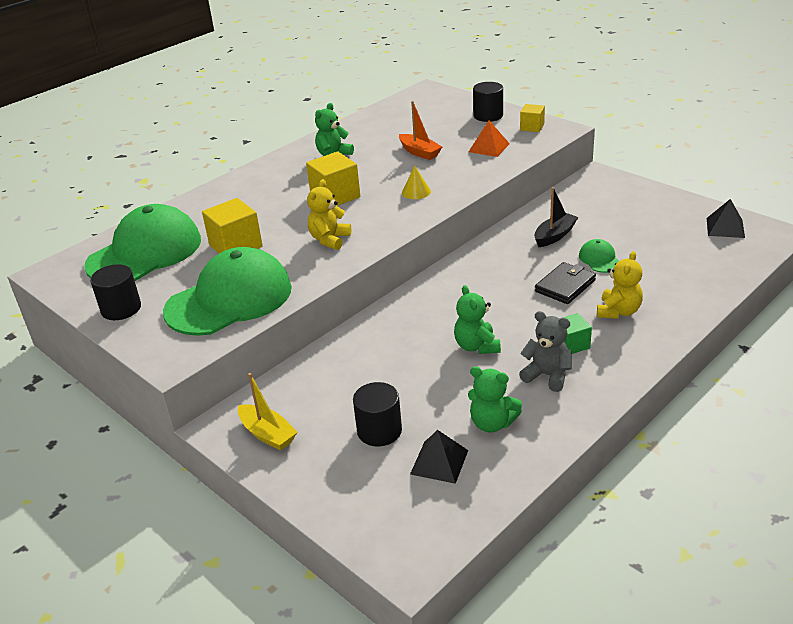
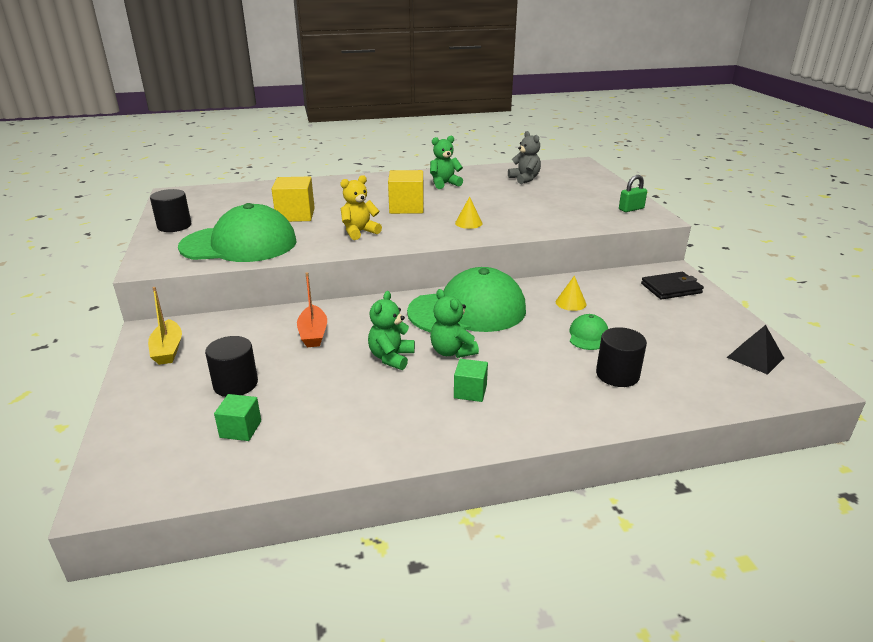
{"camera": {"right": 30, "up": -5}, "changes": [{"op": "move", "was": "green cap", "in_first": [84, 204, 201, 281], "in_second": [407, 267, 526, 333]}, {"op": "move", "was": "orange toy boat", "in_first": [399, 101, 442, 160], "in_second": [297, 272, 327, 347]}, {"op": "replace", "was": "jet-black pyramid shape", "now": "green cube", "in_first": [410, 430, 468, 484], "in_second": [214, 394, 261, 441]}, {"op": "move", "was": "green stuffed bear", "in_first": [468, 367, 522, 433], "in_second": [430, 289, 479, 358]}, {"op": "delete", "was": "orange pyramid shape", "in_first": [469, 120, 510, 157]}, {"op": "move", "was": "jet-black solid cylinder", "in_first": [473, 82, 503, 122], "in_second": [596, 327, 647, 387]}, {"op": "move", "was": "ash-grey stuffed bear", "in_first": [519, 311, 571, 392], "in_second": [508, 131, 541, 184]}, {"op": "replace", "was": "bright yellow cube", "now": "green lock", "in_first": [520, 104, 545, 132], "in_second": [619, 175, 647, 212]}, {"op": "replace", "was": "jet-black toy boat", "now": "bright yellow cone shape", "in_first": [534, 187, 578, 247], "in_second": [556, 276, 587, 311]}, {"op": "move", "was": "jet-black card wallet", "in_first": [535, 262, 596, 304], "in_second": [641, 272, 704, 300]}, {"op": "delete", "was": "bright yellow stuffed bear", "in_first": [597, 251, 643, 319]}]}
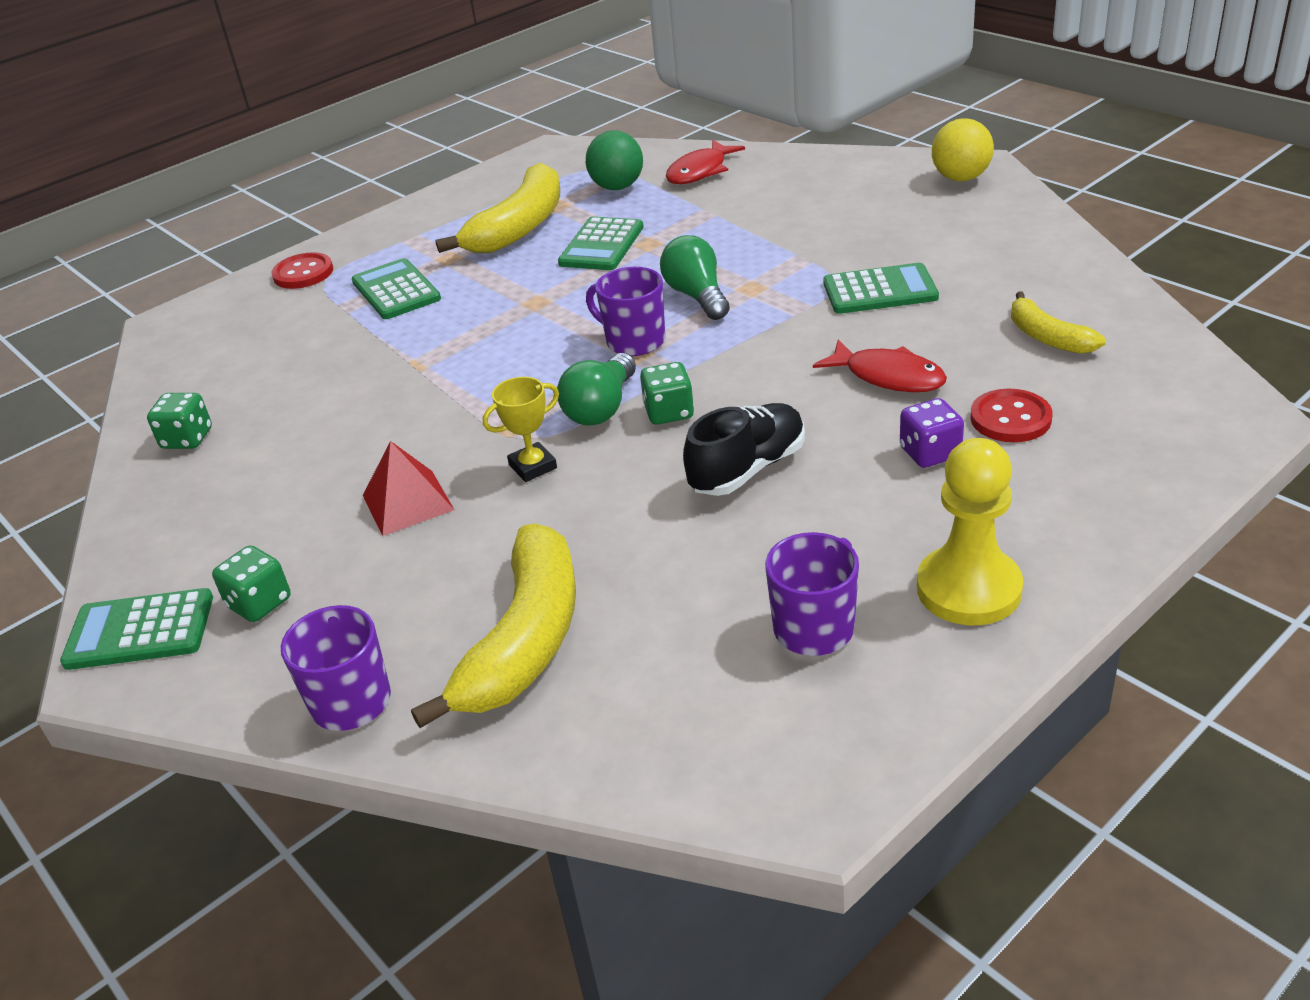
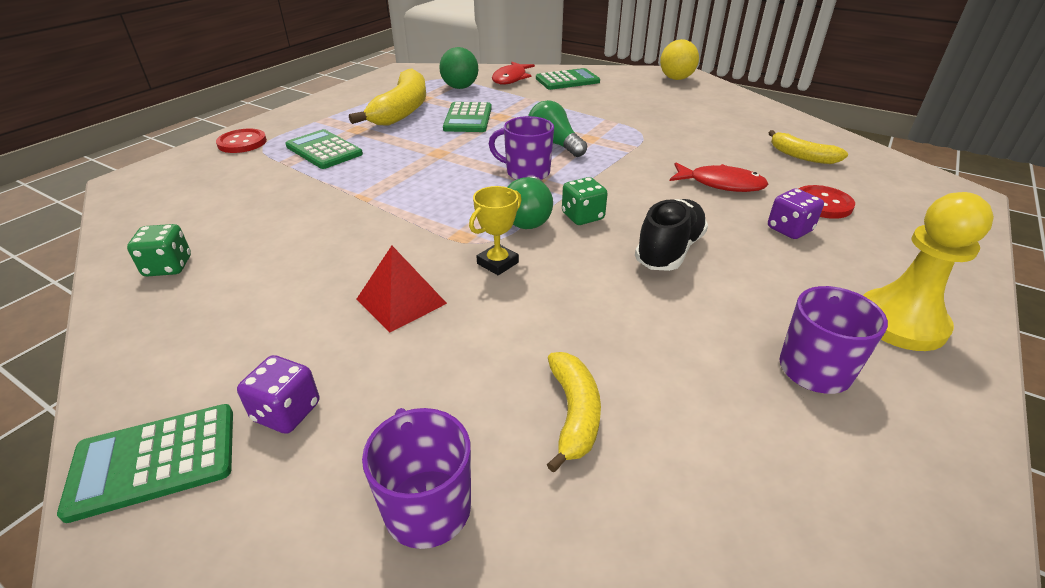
{"camera": {"right": -20, "up": 0}, "changes": [{"op": "recolor", "was": "green die", "now": "royal purple die", "in_first": [212, 545, 291, 622], "in_second": [237, 355, 319, 434]}, {"op": "resize", "was": "bright yellow banana fruit", "in_first": [411, 524, 576, 728], "in_second": [547, 352, 601, 473], "ratio": 0.55}, {"op": "move", "was": "green pocket calculator", "in_first": [823, 263, 939, 314], "in_second": [536, 68, 600, 90]}]}
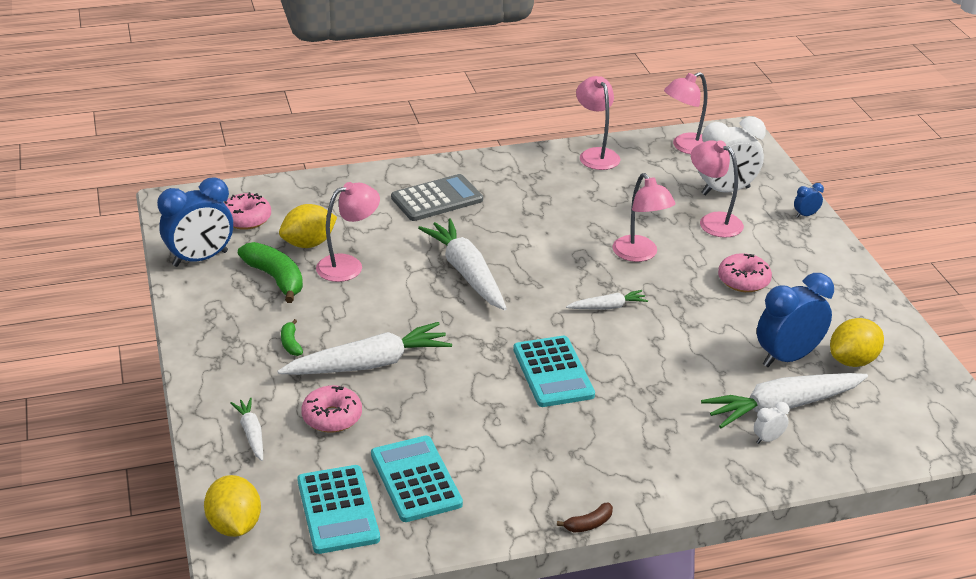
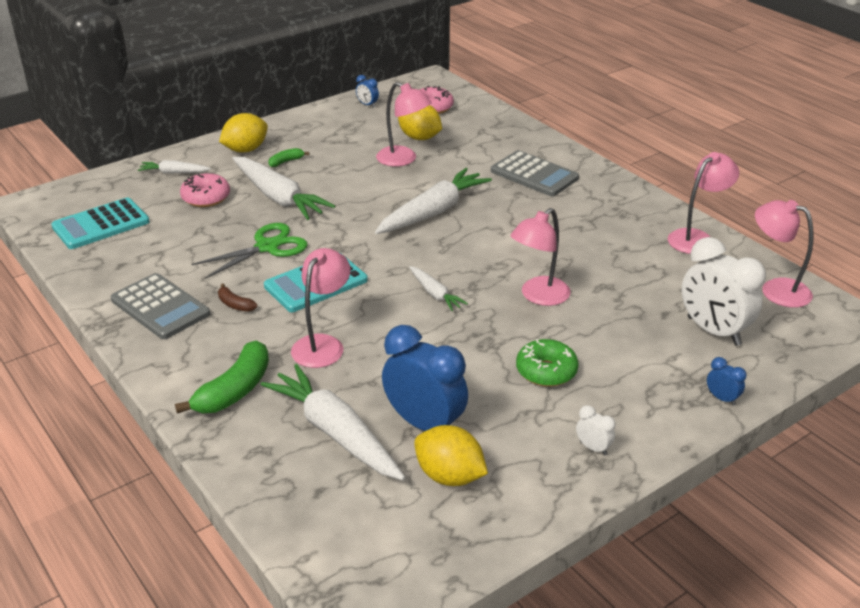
{"camera": {"right": 70, "up": 0}, "changes": [{"op": "resize", "was": "cobalt bedside clock", "in_first": [157, 178, 233, 267], "in_second": [356, 75, 379, 107], "ratio": 0.43}, {"op": "move", "was": "bright yellow citrus fruit", "in_first": [204, 475, 261, 537], "in_second": [219, 113, 268, 152]}, {"op": "rotate", "was": "snow-white toy carrot", "in_first": [230, 398, 263, 461], "in_second": [138, 160, 211, 174], "clockwise": -135}, {"op": "move", "was": "green banana fruit", "in_first": [238, 242, 303, 303], "in_second": [175, 341, 269, 414]}, {"op": "delete", "was": "teal pocket calculator", "in_first": [371, 436, 463, 522]}, {"op": "move", "was": "russet banana fruit", "in_first": [557, 503, 613, 533], "in_second": [218, 284, 257, 312]}, {"op": "move", "was": "rose-pink lamp", "in_first": [691, 140, 744, 238], "in_second": [291, 248, 351, 368]}, {"op": "recolor", "was": "rose-pink glazed donut", "now": "green glazed donut", "in_first": [718, 253, 772, 292], "in_second": [516, 339, 579, 387]}, {"op": "move", "was": "snow-white bedside clock", "in_first": [754, 402, 789, 444], "in_second": [576, 405, 616, 455]}, {"op": "insert", "now": "ash-grey pocket calculator", "in_second": [111, 273, 210, 339]}, {"op": "insert", "now": "green shears", "in_second": [191, 223, 307, 279]}]}
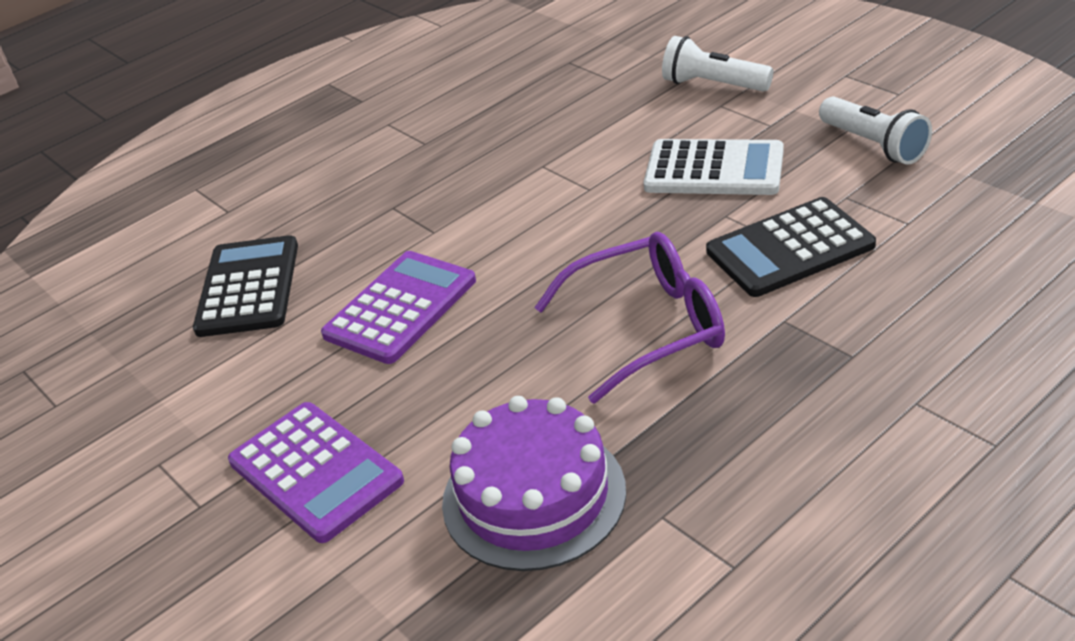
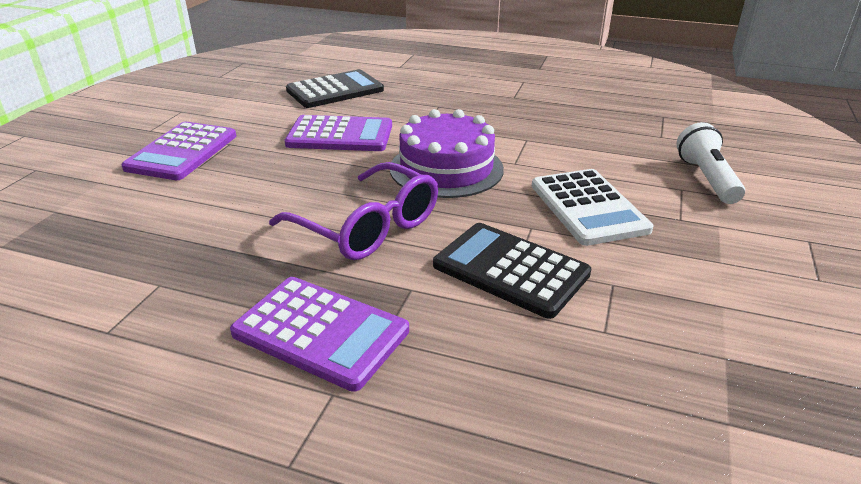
{"camera": {"right": 55, "up": -5}, "changes": [{"op": "move", "was": "royal purple cake", "in_first": [442, 396, 626, 571], "in_second": [390, 109, 504, 198]}, {"op": "delete", "was": "snow-white pocket torch", "in_first": [819, 97, 932, 165]}, {"op": "insert", "now": "royal purple pocket calculator", "in_second": [230, 277, 409, 392]}]}
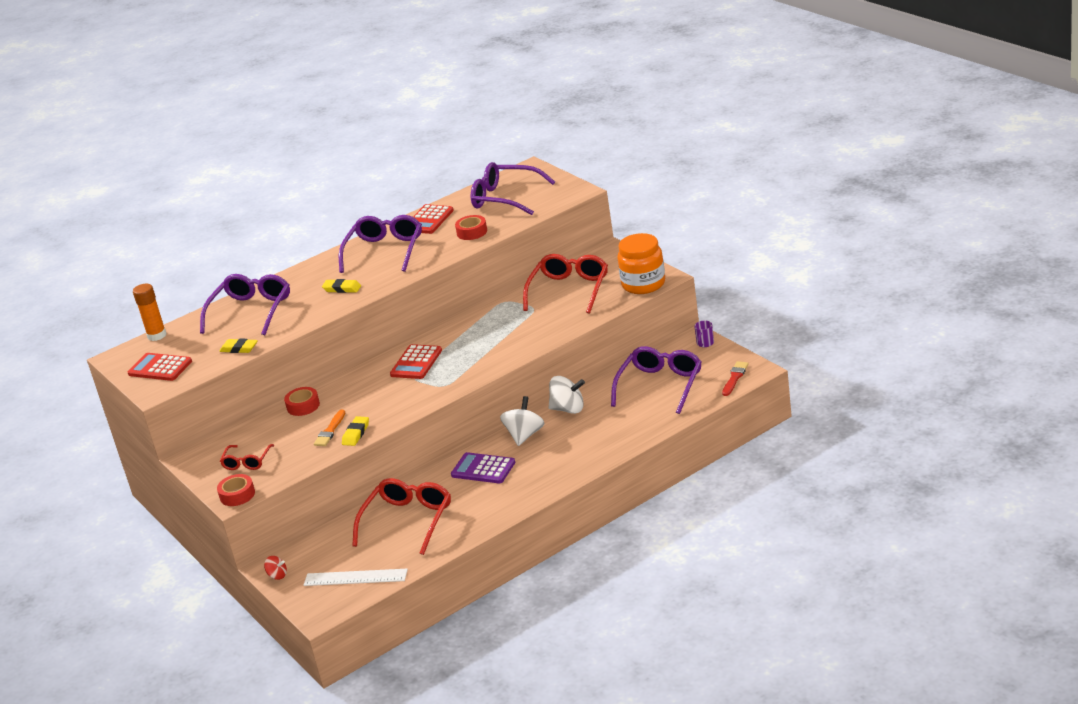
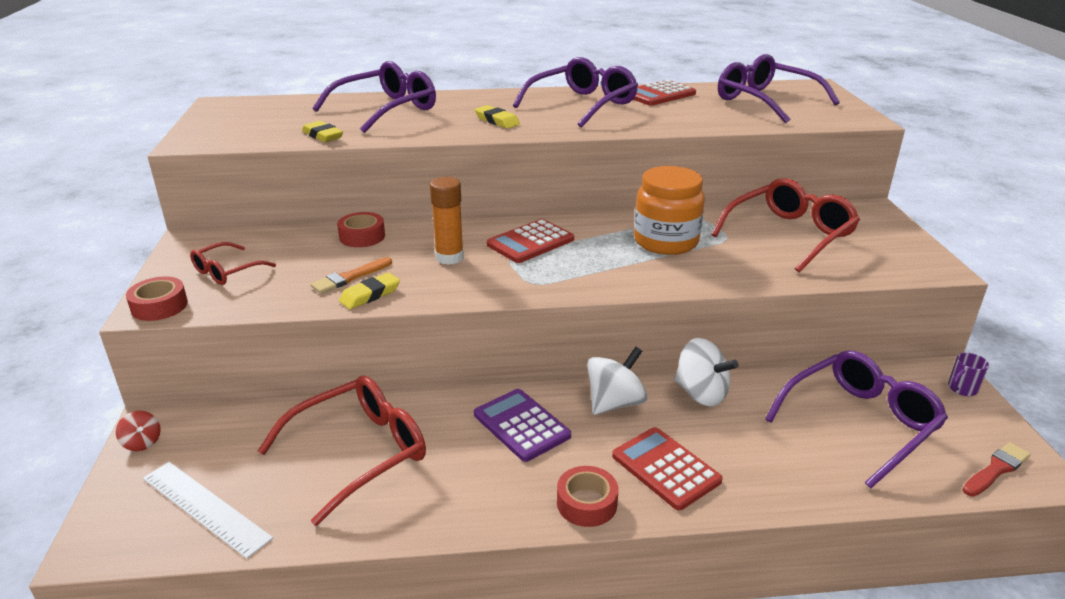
{"camera": {"right": 25, "up": 0}, "changes": [{"op": "move", "was": "scarlet pocket calculator", "in_first": [128, 353, 192, 381], "in_second": [612, 427, 723, 510]}, {"op": "move", "was": "orange glue stick", "in_first": [133, 284, 166, 341], "in_second": [430, 177, 464, 265]}, {"op": "move", "was": "scarlet tape", "in_first": [455, 215, 487, 240], "in_second": [557, 466, 619, 527]}, {"op": "move", "was": "orange jar", "in_first": [617, 233, 665, 294], "in_second": [634, 166, 705, 255]}]}
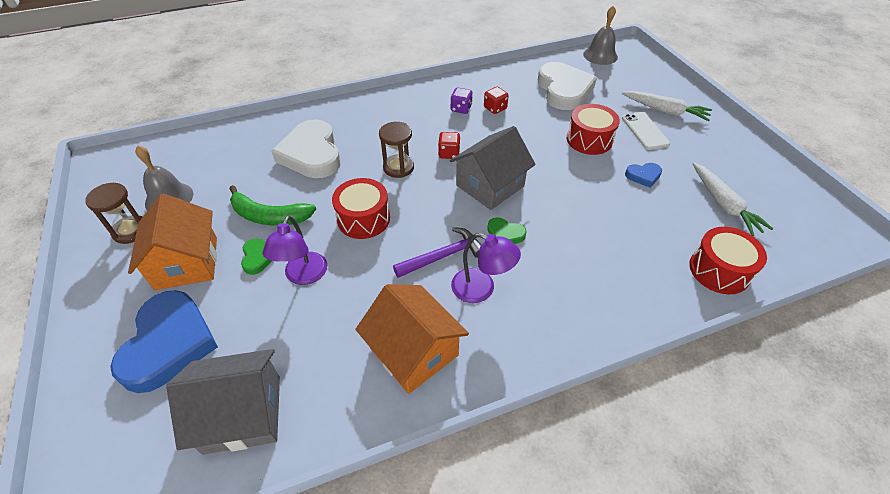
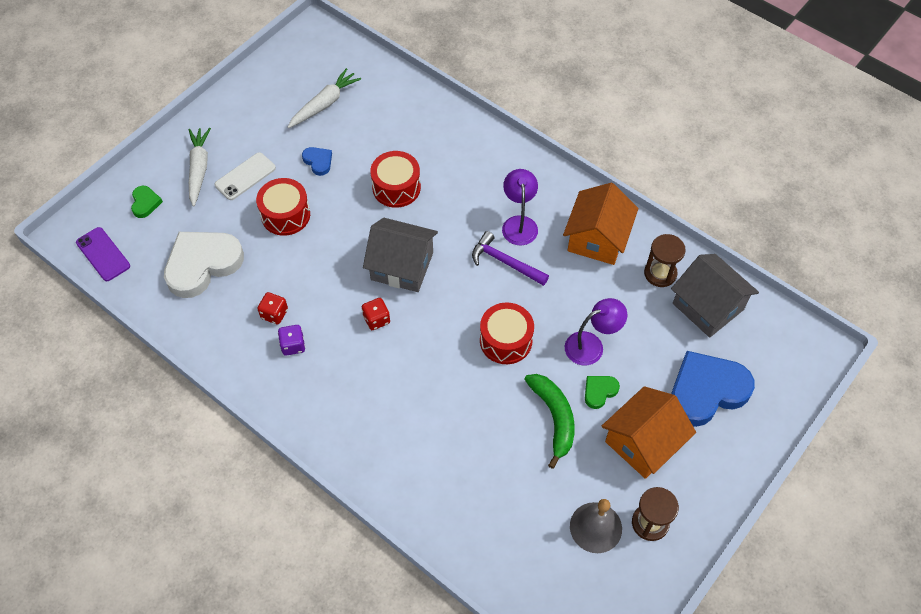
{"camera": {"right": -120, "up": 10}, "changes": [{"op": "delete", "was": "snow-white heart", "in_first": [271, 119, 341, 178]}, {"op": "move", "was": "russet sand timer", "in_first": [379, 122, 414, 178], "in_second": [644, 234, 686, 287]}, {"op": "move", "was": "green heart", "in_first": [487, 217, 527, 244], "in_second": [131, 186, 163, 218]}, {"op": "replace", "was": "ash-grey hand bell", "now": "royal purple mobile phone", "in_first": [583, 6, 618, 65], "in_second": [76, 227, 130, 281]}, {"op": "move", "was": "scarlet toy drum", "in_first": [689, 227, 767, 294], "in_second": [370, 151, 421, 208]}]}
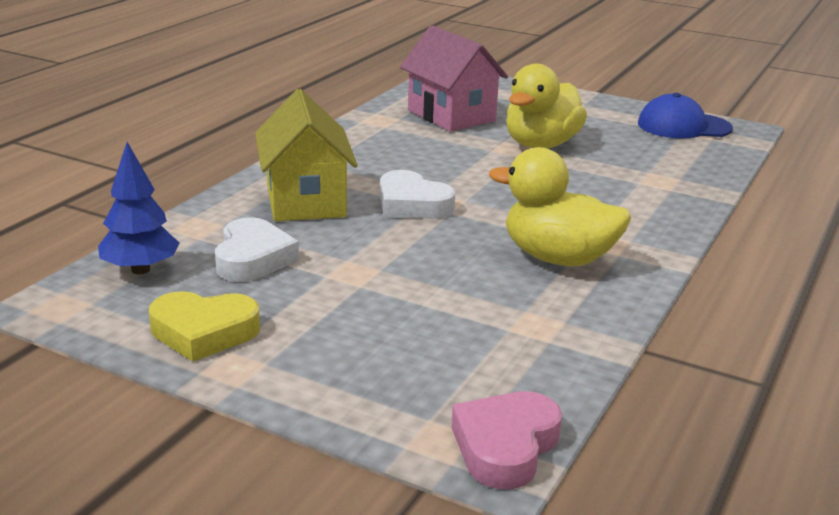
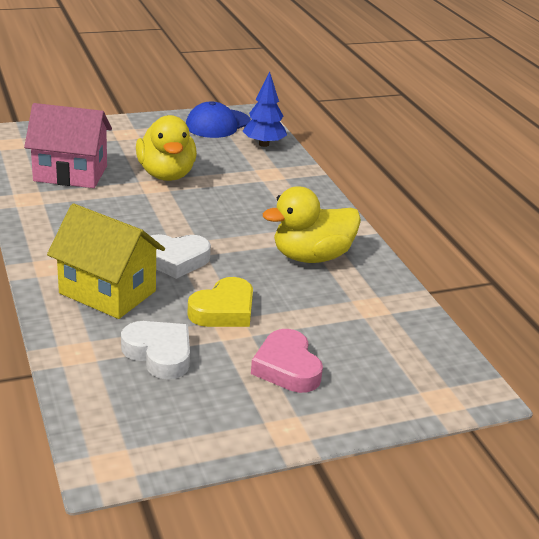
{"camera": {"right": -50, "up": 5}, "changes": [{"op": "move", "was": "cobalt tree", "in_first": [98, 142, 180, 274], "in_second": [243, 72, 287, 147]}, {"op": "move", "was": "bright yellow heart", "in_first": [149, 291, 260, 362], "in_second": [187, 277, 253, 327]}, {"op": "move", "was": "rose-pink heart", "in_first": [451, 391, 562, 489], "in_second": [251, 329, 323, 393]}]}
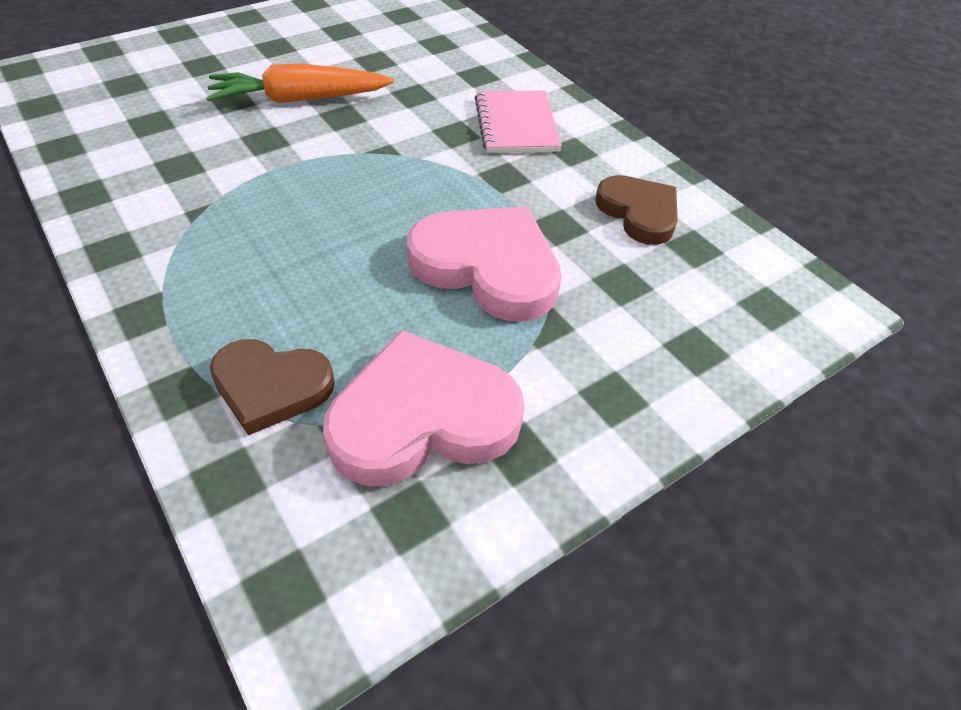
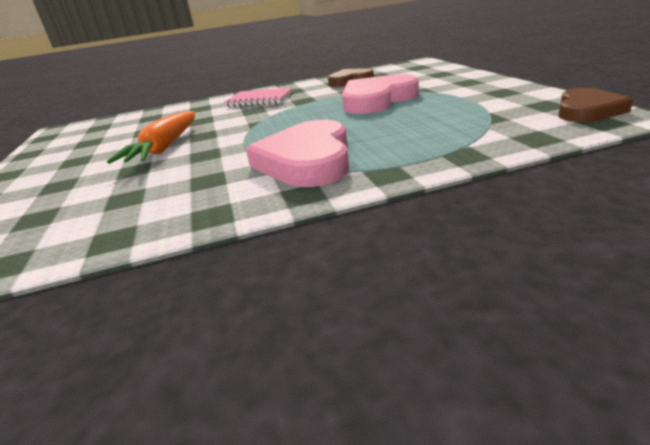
{"camera": {"right": -65, "up": -20}, "changes": [{"op": "move", "was": "russet heart", "in_first": [210, 339, 335, 435], "in_second": [558, 88, 633, 122]}, {"op": "move", "was": "rose-pink heart", "in_first": [323, 330, 525, 486], "in_second": [246, 120, 349, 187]}]}
